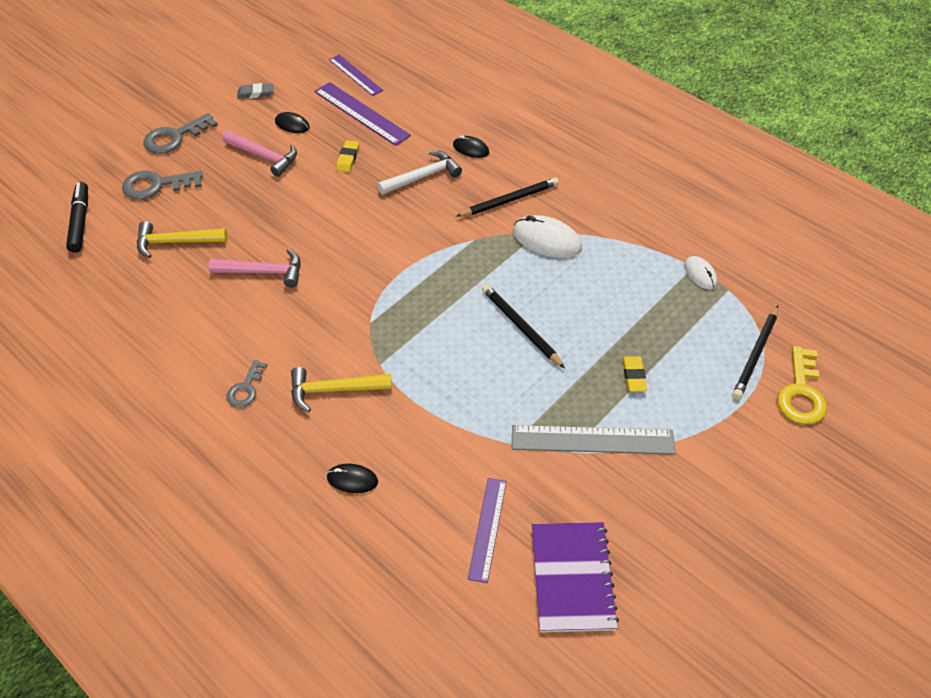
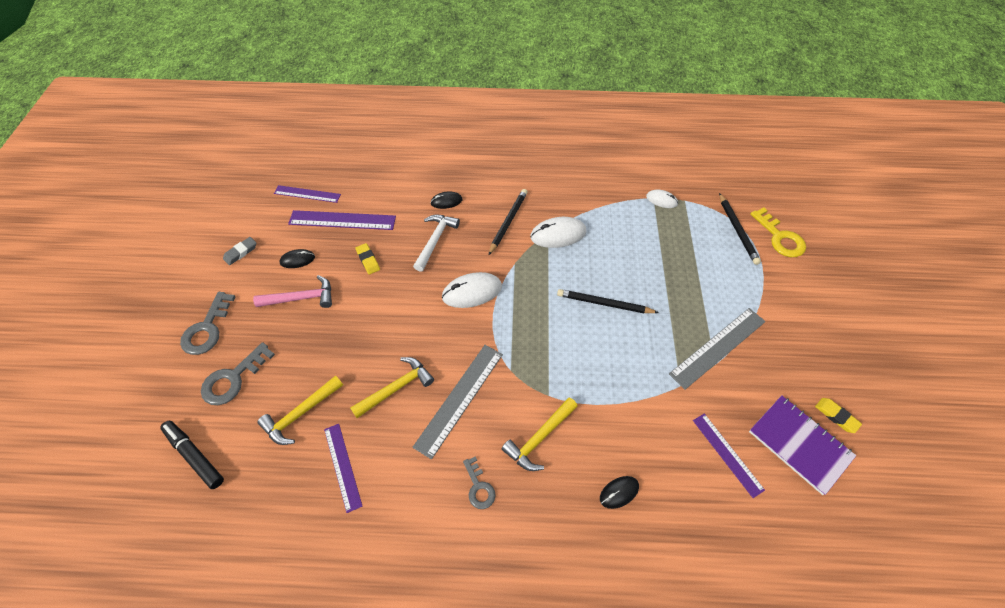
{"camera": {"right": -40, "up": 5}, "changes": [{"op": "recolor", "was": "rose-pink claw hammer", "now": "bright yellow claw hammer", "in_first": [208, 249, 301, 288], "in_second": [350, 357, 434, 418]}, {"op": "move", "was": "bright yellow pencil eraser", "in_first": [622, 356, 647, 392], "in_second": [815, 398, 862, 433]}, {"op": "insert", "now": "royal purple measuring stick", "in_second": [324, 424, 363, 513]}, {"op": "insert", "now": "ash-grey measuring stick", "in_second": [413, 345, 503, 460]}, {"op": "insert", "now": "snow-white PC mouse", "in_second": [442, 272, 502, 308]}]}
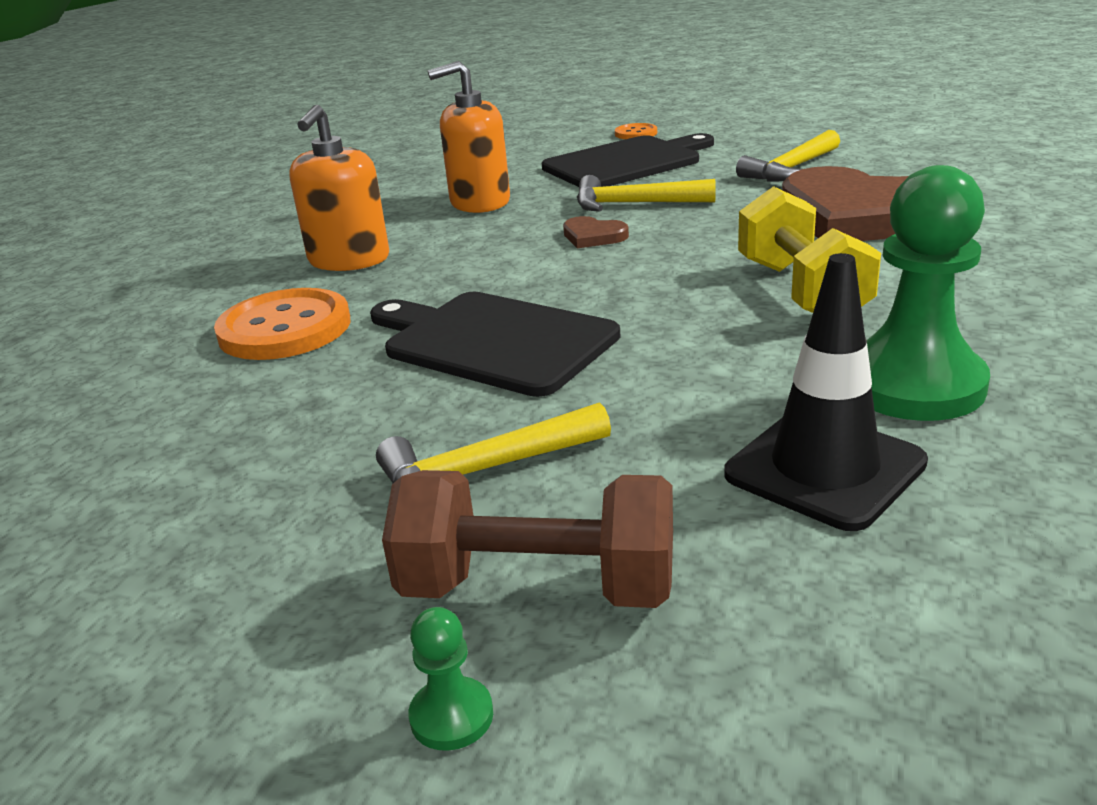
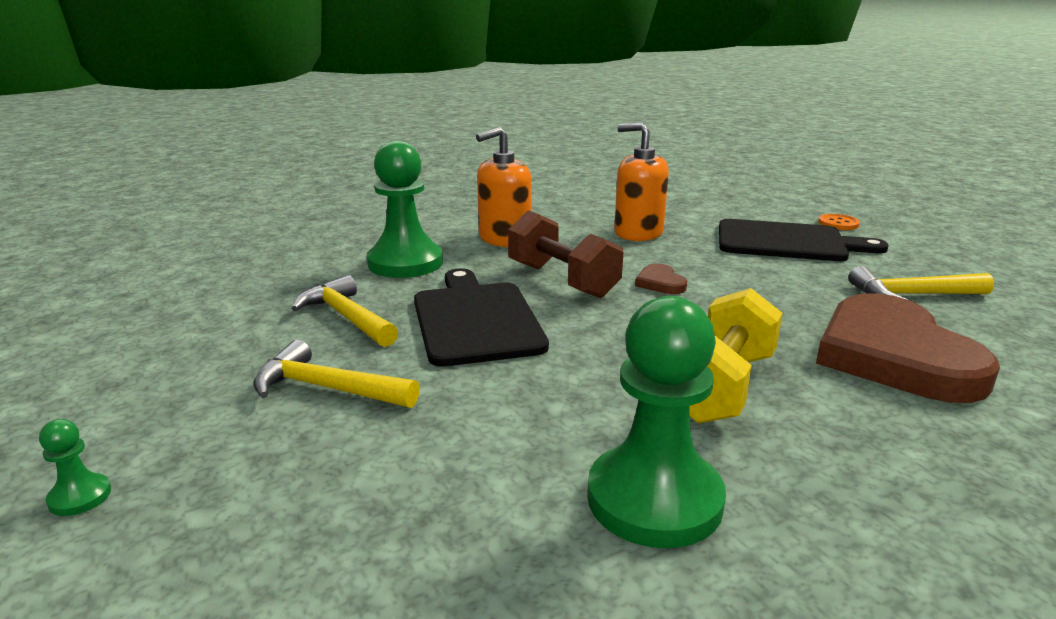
{"camera": {"right": 40, "up": -5}, "changes": [{"op": "replace", "was": "orange shirt button", "now": "green chess pawn", "in_first": [214, 288, 350, 360], "in_second": [367, 141, 443, 278]}, {"op": "move", "was": "russet hand weight", "in_first": [382, 470, 673, 608], "in_second": [508, 210, 623, 298]}, {"op": "move", "was": "bright yellow claw hammer", "in_first": [577, 175, 716, 212], "in_second": [291, 275, 398, 347]}, {"op": "delete", "was": "jet-black safety cone", "in_first": [724, 253, 928, 531]}]}
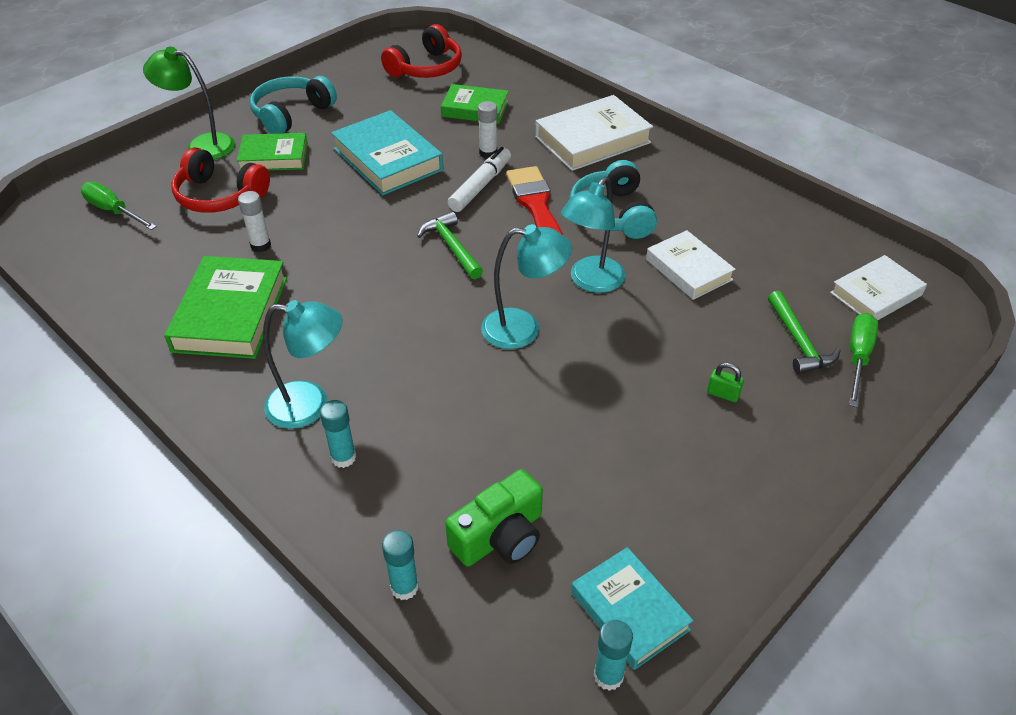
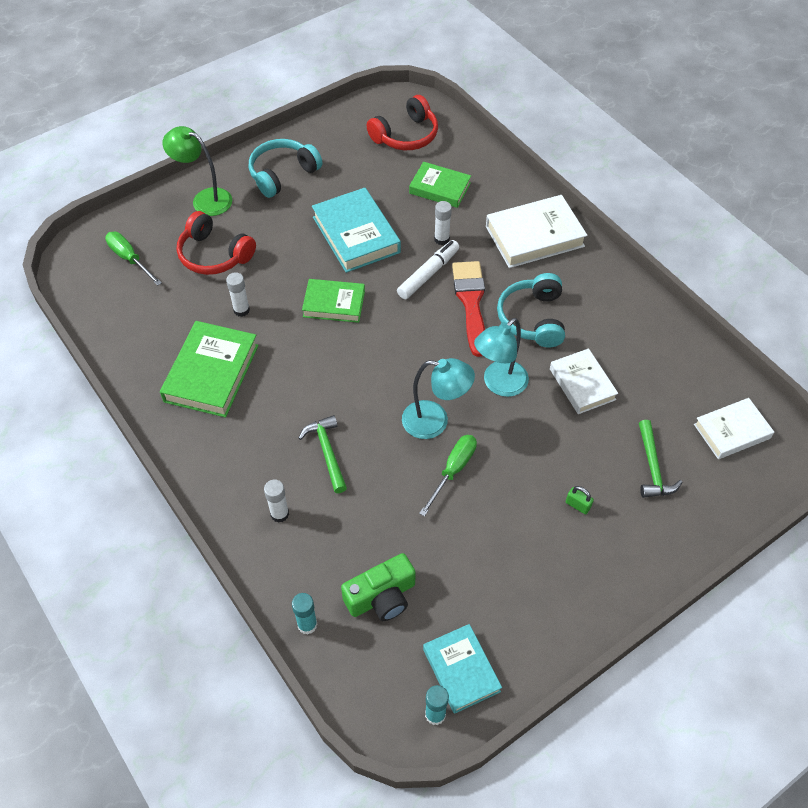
{"camera": {"right": 10, "up": 10}, "changes": [{"op": "move", "was": "green hardcover", "in_first": [236, 133, 308, 171], "in_second": [302, 279, 365, 323]}, {"op": "delete", "was": "teal lamp", "in_first": [263, 300, 342, 429]}, {"op": "recolor", "was": "teal glue stick", "now": "snow-white glue stick", "in_first": [320, 400, 356, 468], "in_second": [264, 479, 289, 523]}, {"op": "move", "was": "green claw hammer", "in_first": [417, 211, 483, 279], "in_second": [299, 415, 347, 493]}, {"op": "move", "was": "green hand screwdriver", "in_first": [849, 313, 878, 407], "in_second": [419, 435, 477, 517]}]}
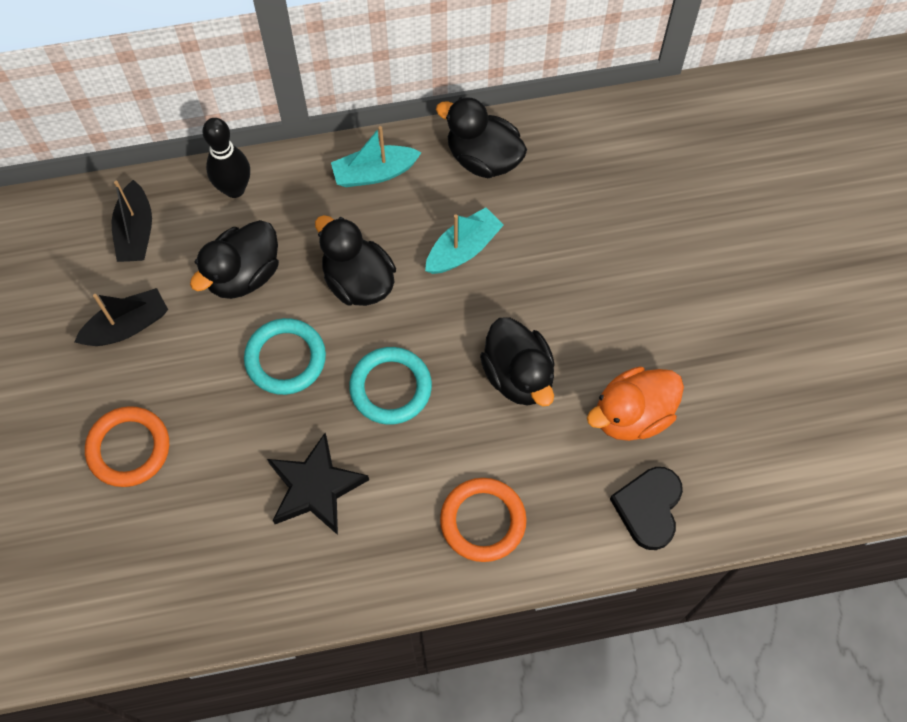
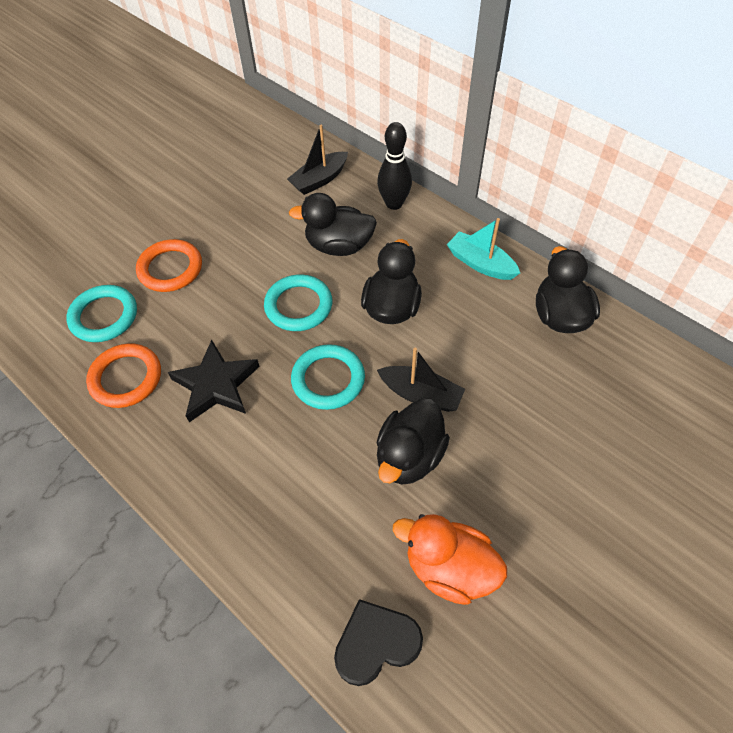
{"camera": {"right": 55, "up": -10}, "changes": [{"op": "move", "was": "jet-black toy boat", "in_first": [74, 288, 168, 346], "in_second": [377, 348, 465, 412]}, {"op": "delete", "was": "teal toy boat", "in_first": [425, 208, 504, 274]}, {"op": "move", "was": "orange hoop", "in_first": [440, 478, 527, 562], "in_second": [86, 343, 161, 408]}, {"op": "insert", "now": "teal hoop", "in_second": [66, 285, 137, 342]}]}
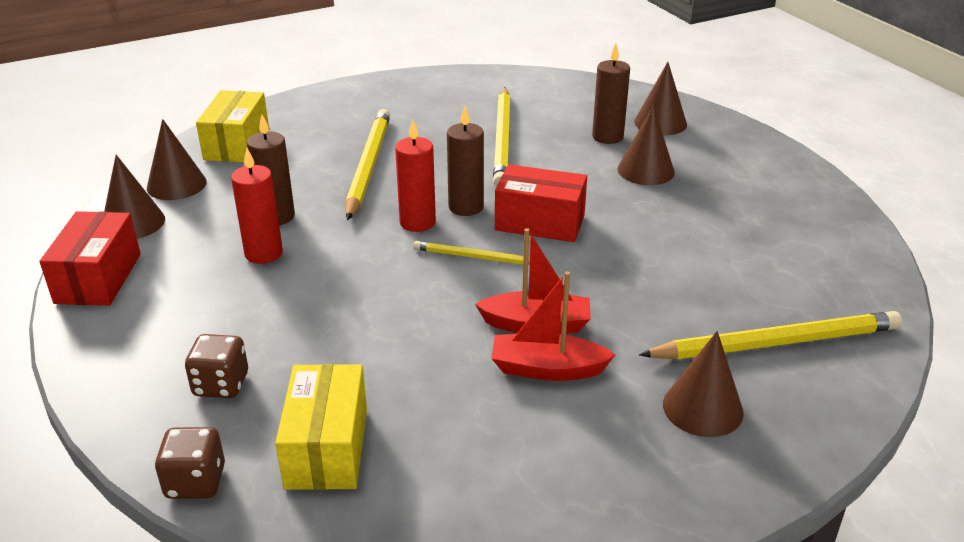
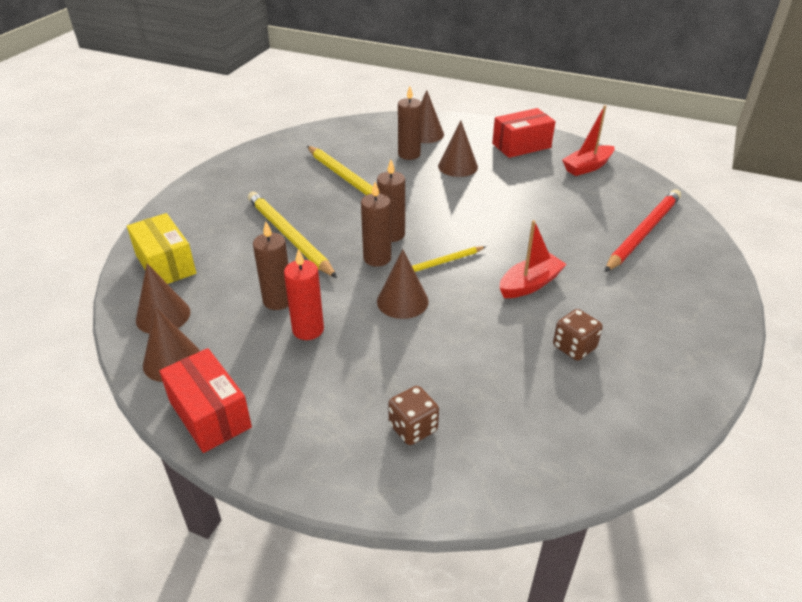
{"camera": {"right": -40, "up": 5}, "changes": [{"op": "move", "was": "russet die", "in_first": [155, 427, 225, 499], "in_second": [553, 309, 603, 361]}, {"op": "delete", "was": "bright yellow parcel", "in_first": [275, 364, 367, 490]}, {"op": "recolor", "was": "scarlet pillar candle", "now": "russet pillar candle", "in_first": [395, 120, 436, 232], "in_second": [361, 182, 391, 267]}, {"op": "move", "was": "scarlet toy boat", "in_first": [491, 271, 615, 381], "in_second": [562, 105, 614, 176]}, {"op": "move", "was": "scarlet parcel", "in_first": [495, 164, 587, 242], "in_second": [492, 108, 555, 158]}, {"op": "recolor", "was": "bright yellow wooden pencil", "now": "scarlet wooden pencil", "in_first": [639, 311, 902, 359], "in_second": [605, 189, 681, 272]}, {"op": "move", "was": "russet cone shape", "in_first": [663, 331, 744, 437], "in_second": [377, 249, 429, 319]}]}
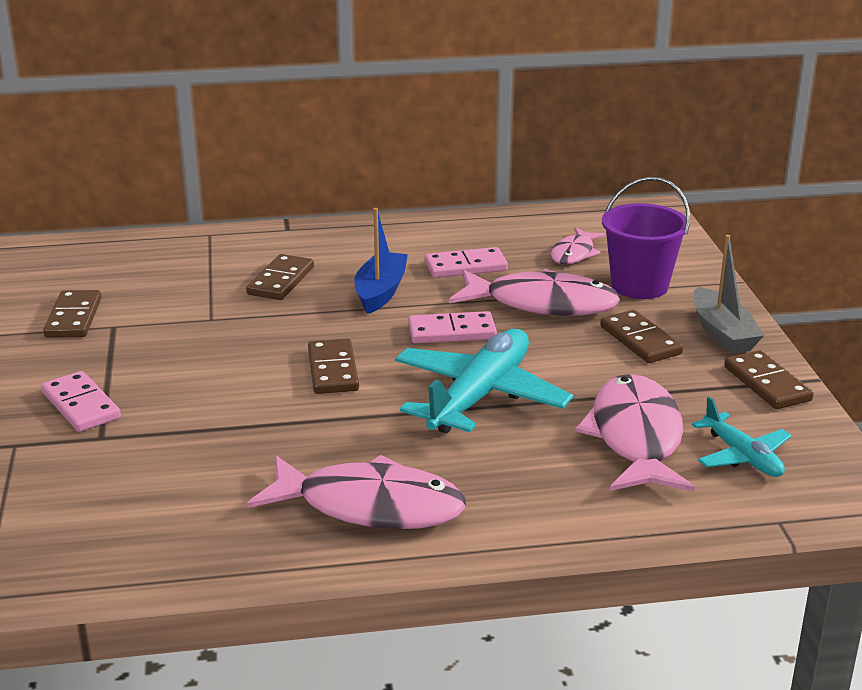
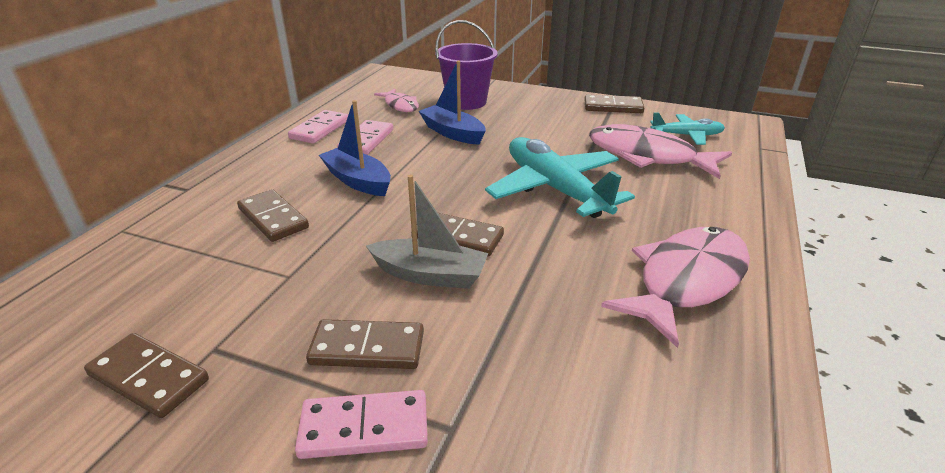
{"camera": {"right": -60, "up": 5}, "changes": [{"op": "move", "was": "rose-pink domino piece", "in_first": [408, 311, 497, 343], "in_second": [288, 110, 348, 144]}, {"op": "replace", "was": "rose-pink toy fish", "now": "cobalt toy boat", "in_first": [449, 268, 620, 316], "in_second": [419, 61, 486, 145]}, {"op": "move", "was": "russet domino piece", "in_first": [600, 310, 683, 363], "in_second": [306, 319, 424, 369]}, {"op": "move", "was": "ash-grey toy boat", "in_first": [693, 235, 764, 354], "in_second": [366, 175, 488, 289]}]}
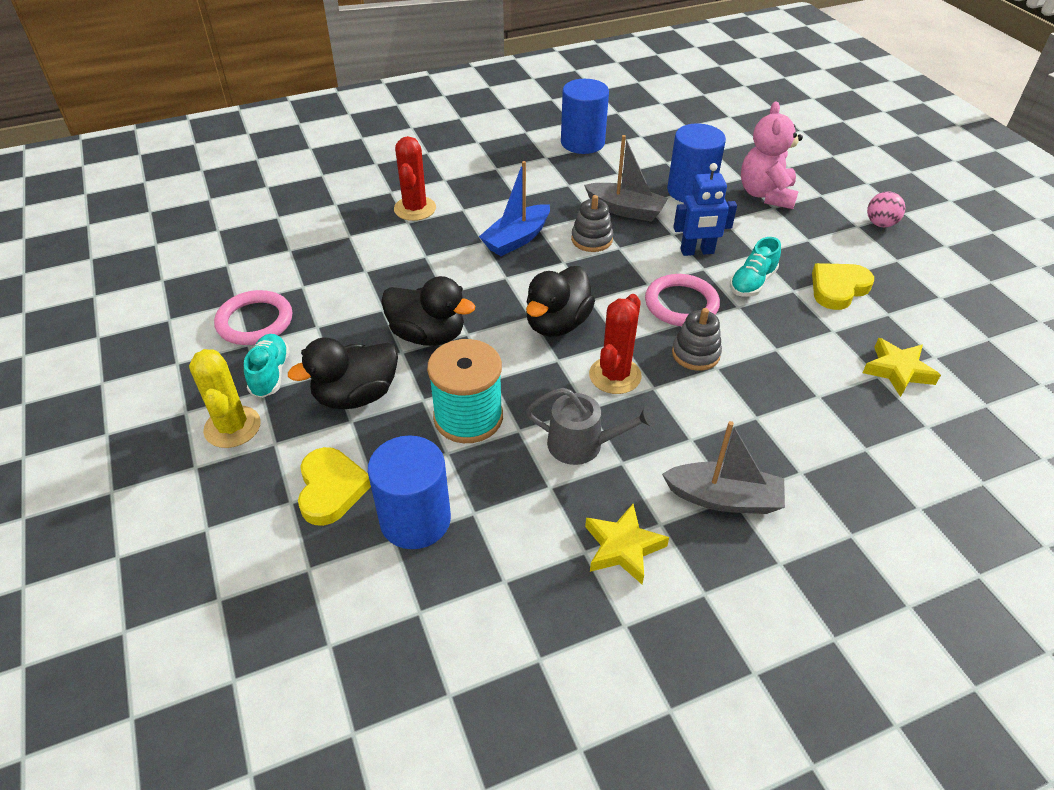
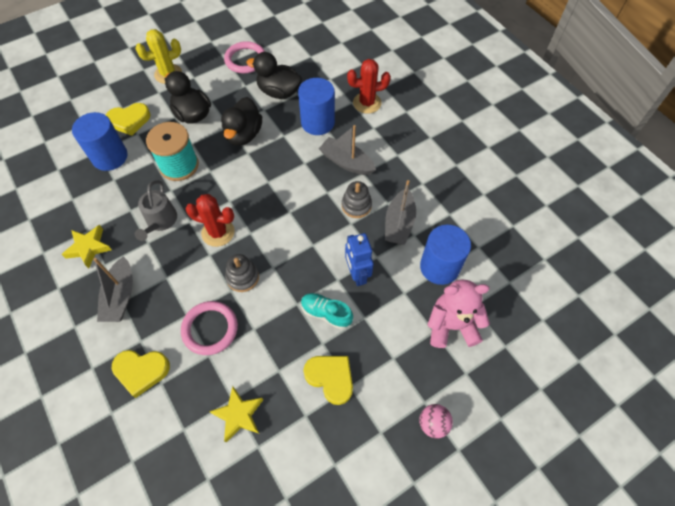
{"camera": {"right": 80, "up": 15}, "changes": [{"op": "delete", "was": "teal shoe", "in_first": [244, 334, 290, 398]}, {"op": "recolor", "was": "cobalt toy boat", "now": "ash-grey toy boat", "in_first": [479, 161, 550, 256], "in_second": [319, 125, 376, 175]}, {"op": "move", "was": "jet-black rubber duck", "in_first": [526, 266, 595, 337], "in_second": [246, 52, 302, 99]}, {"op": "move", "was": "cobalt solid cylinder", "in_first": [561, 79, 609, 154], "in_second": [298, 78, 335, 135]}, {"op": "move", "was": "rose-pink hoop", "in_first": [645, 274, 720, 326], "in_second": [181, 301, 238, 355]}, {"op": "insert", "now": "bright yellow heart", "in_second": [112, 350, 170, 398]}]}
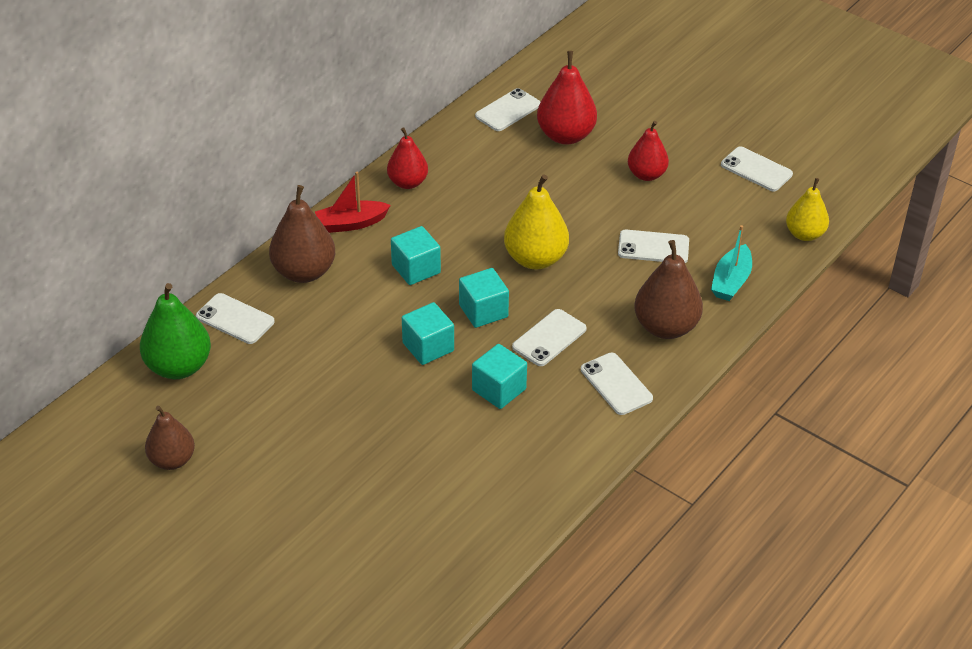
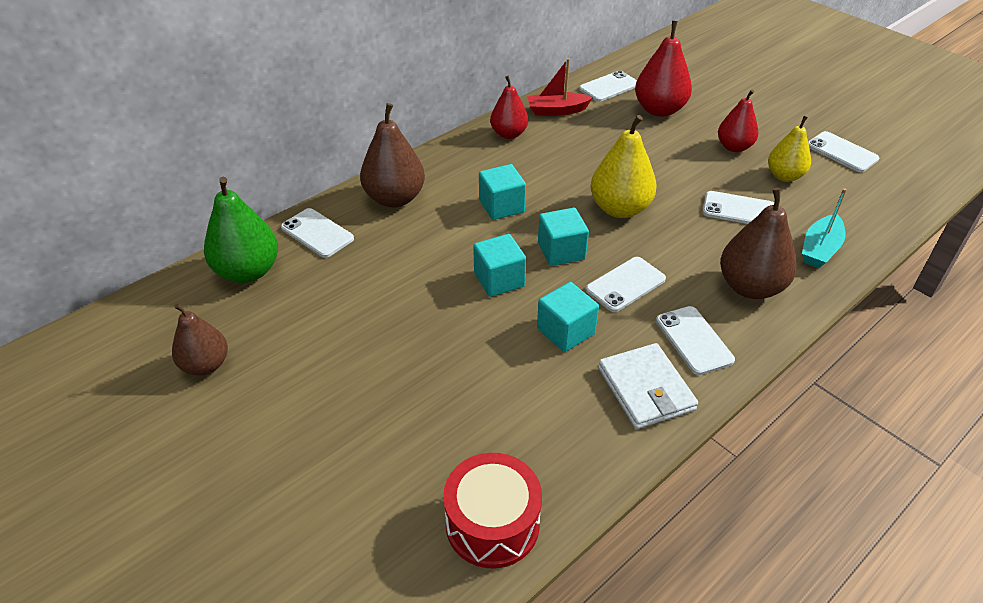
{"camera": {"right": 10, "up": 0}, "changes": [{"op": "move", "was": "scarlet toy boat", "in_first": [315, 172, 391, 233], "in_second": [527, 58, 593, 116]}, {"op": "move", "was": "bright yellow pear fruit", "in_first": [786, 178, 829, 241], "in_second": [768, 116, 811, 182]}, {"op": "insert", "now": "scarlet toy drum", "in_second": [443, 453, 542, 569]}, {"op": "insert", "now": "snow-white card wallet", "in_second": [598, 343, 698, 429]}]}
